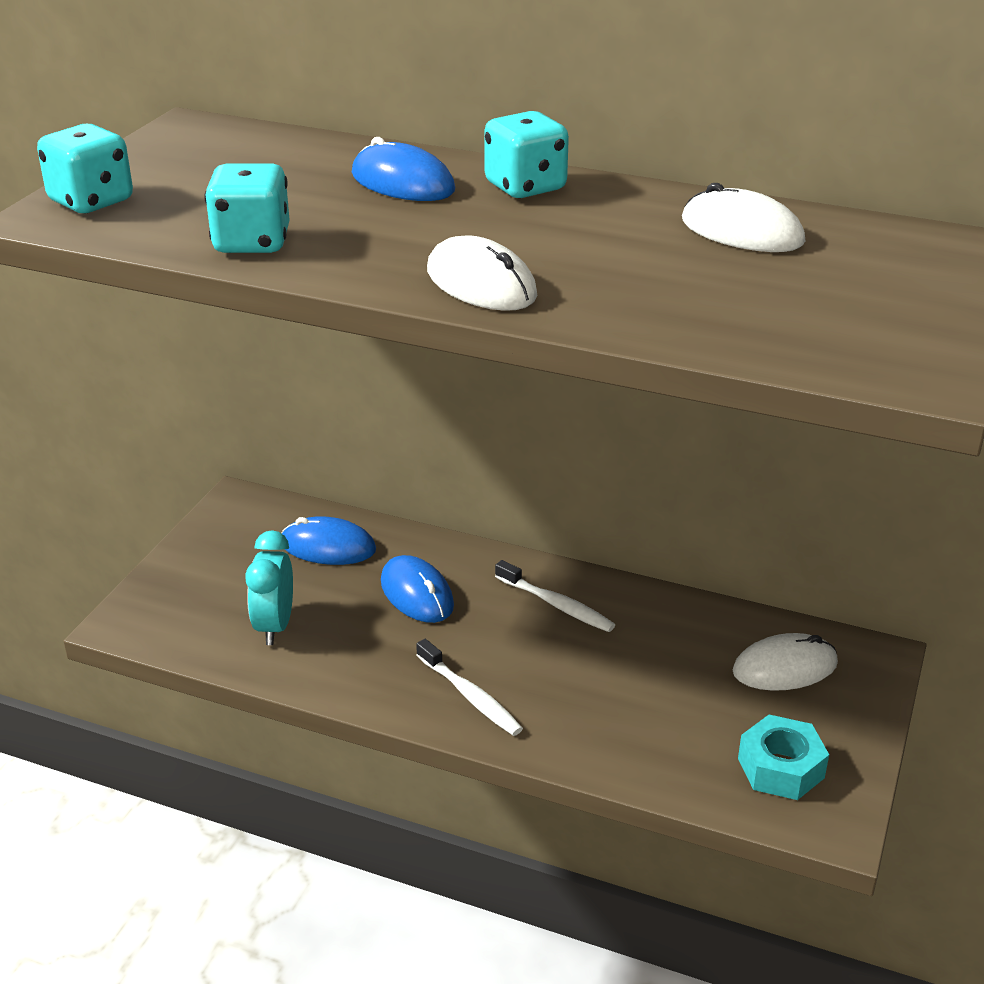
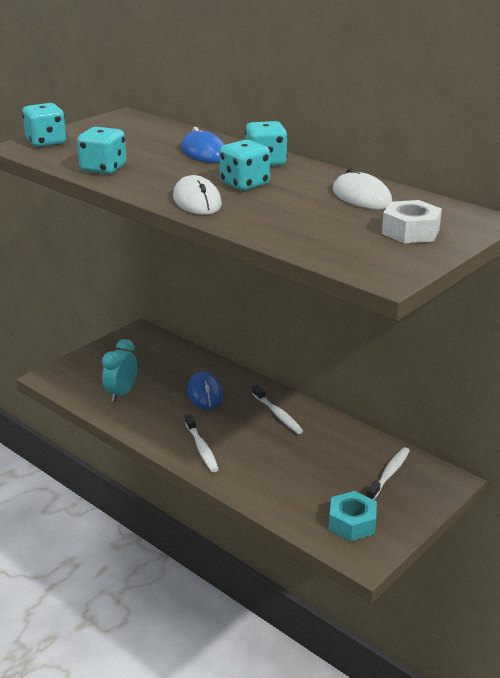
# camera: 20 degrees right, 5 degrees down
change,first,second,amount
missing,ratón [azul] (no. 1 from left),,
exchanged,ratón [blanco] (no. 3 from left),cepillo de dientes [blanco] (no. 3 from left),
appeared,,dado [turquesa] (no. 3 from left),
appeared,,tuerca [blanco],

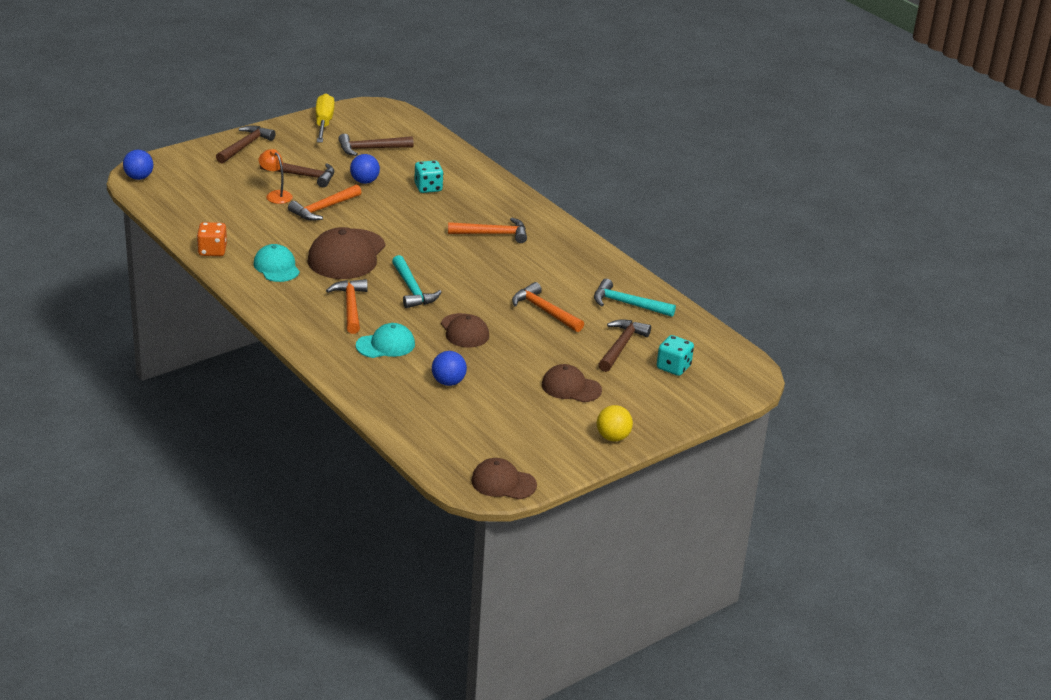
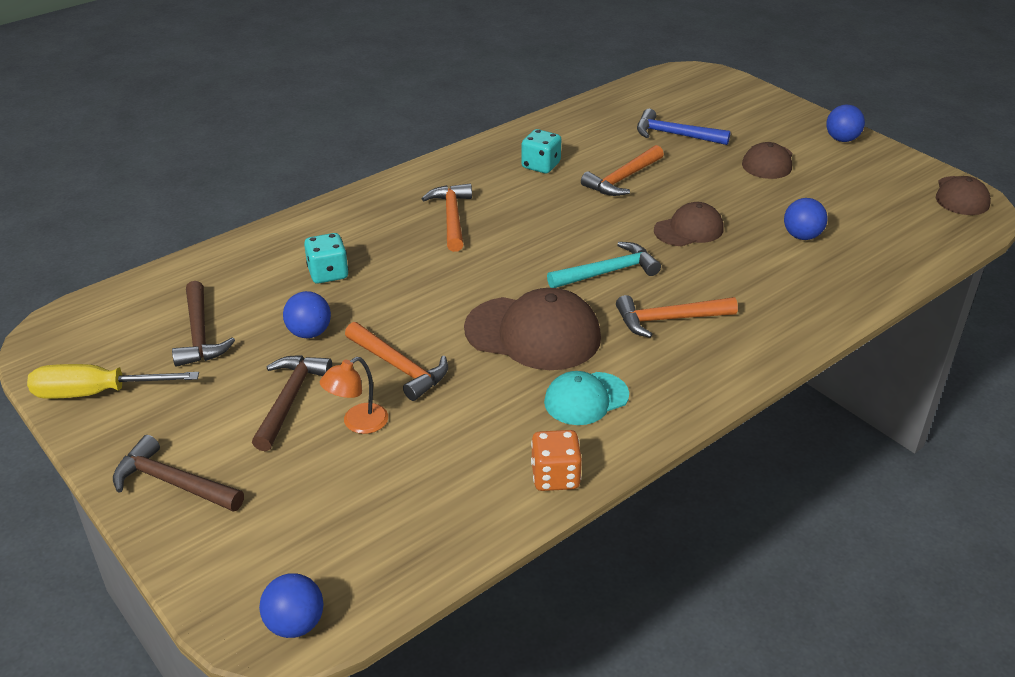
# camera: 90 degrees left, 5 degrees up
change,first,second,amount
missing,gorra [turquesa] (no. 2 from left),,
missing,martillo [turquesa] (no. 2 from left),,
colour,pelota [amarillo],pelota [azul] (no. 4 from left),
colour,martillo [marrón] (no. 4 from left),martillo [azul],
relocated,dado [turquesa] (no. 2 from left),,

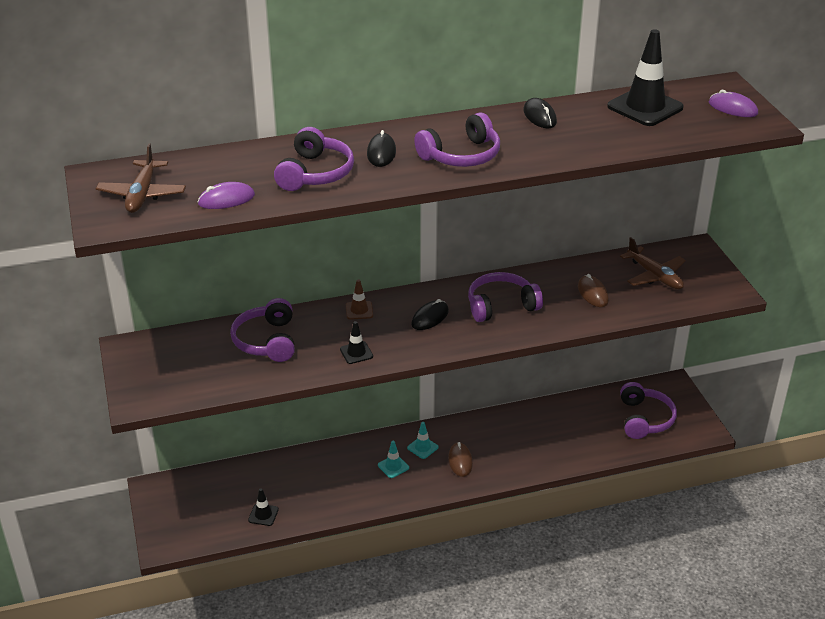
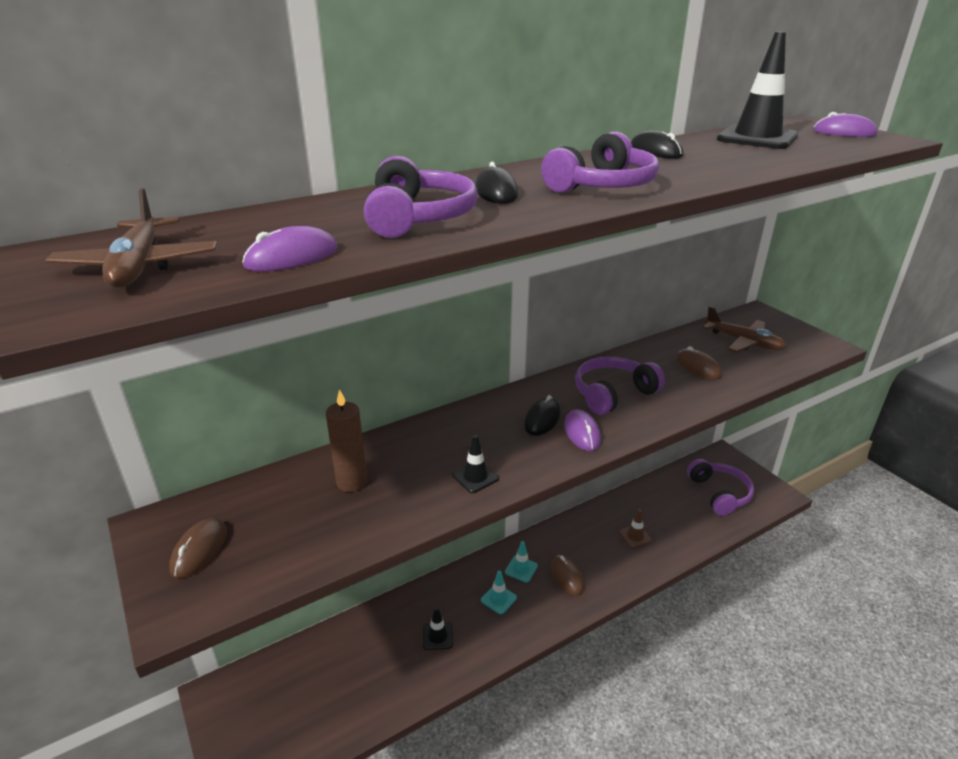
# camera: 15 degrees left, 5 degrees down
change,first,second,amount
exchanged,auriculares [morado] (no. 1 from left),vela [marrón],
relocated,cono de tráfico [negro] (no. 1 from left),,
relocated,cono de tráfico [marrón],,
appeared,,ratón [marrón] (no. 1 from left),
appeared,,ratón [morado] (no. 2 from left),

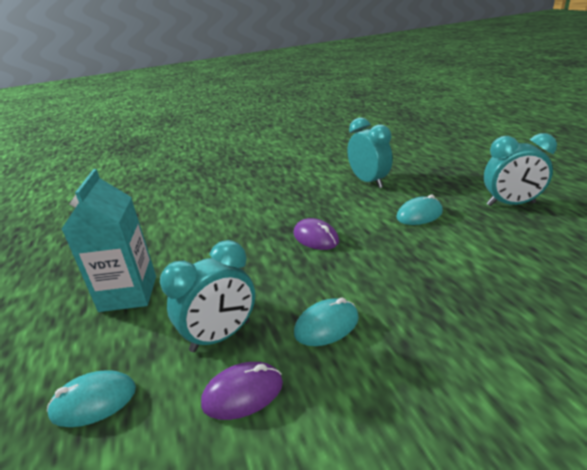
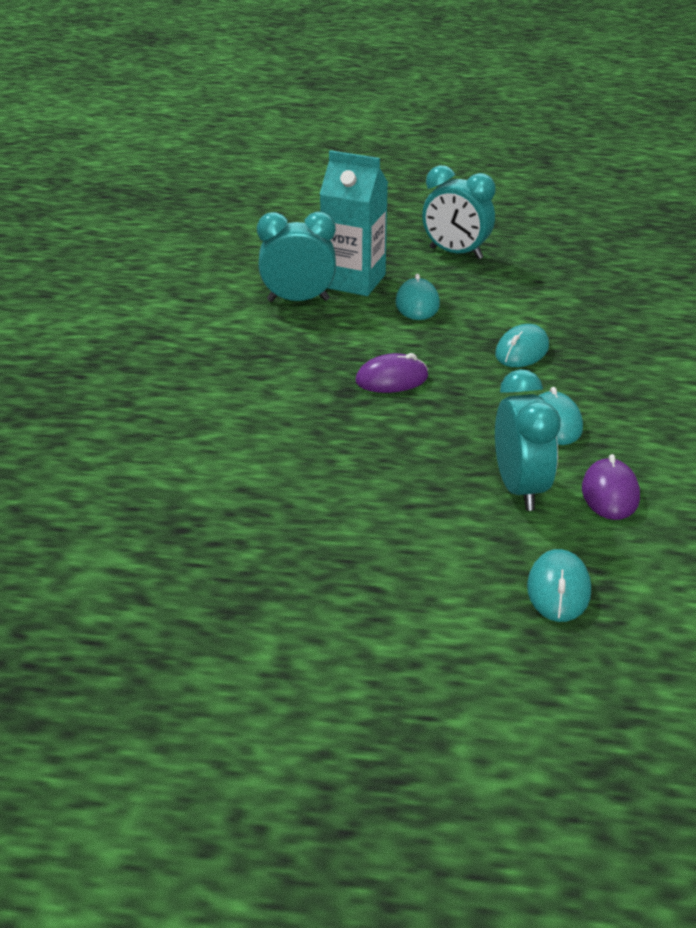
# camera: 65 degrees left, 5 degrees up
change,first,second,amount
relocated,cartón de leche [turquesa],,
spun,despertador [turquesa] (no. 3 from left in the first image),despertador [turquesa] (no. 2 from left),90 degrees clockwise
appeared,,ratón [turquesa] (no. 2 from left),

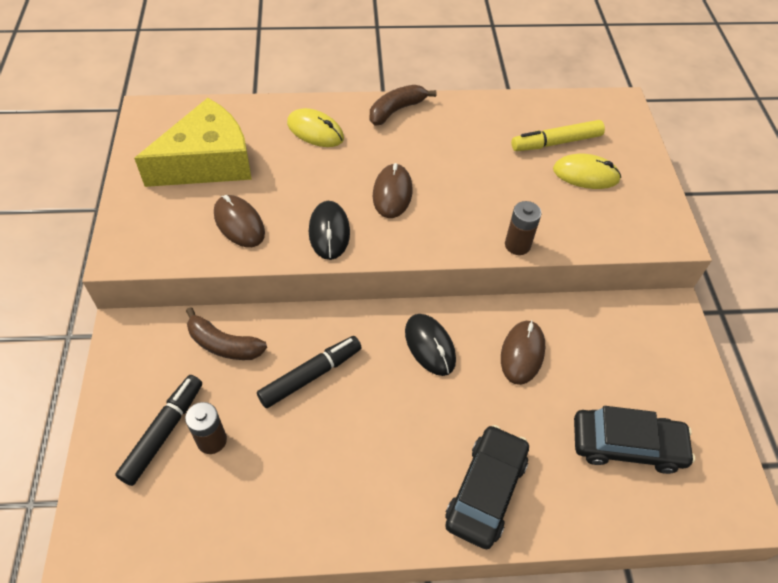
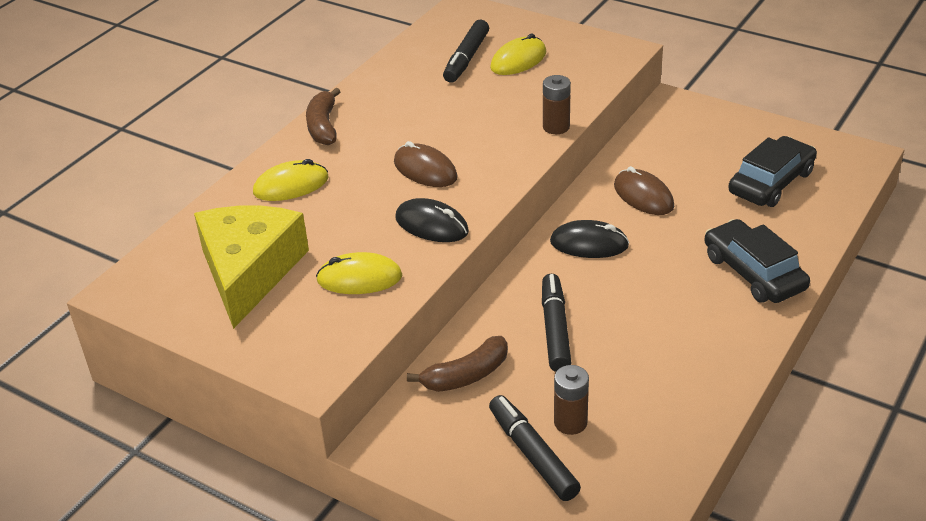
# camera: 50 degrees left, 15 degrees down
change,first,second,amount
colour,ratón [marrón] (no. 1 from left),ratón [amarillo] (no. 2 from left),
colour,rotulador [amarillo],rotulador [negro] (no. 1 from left),

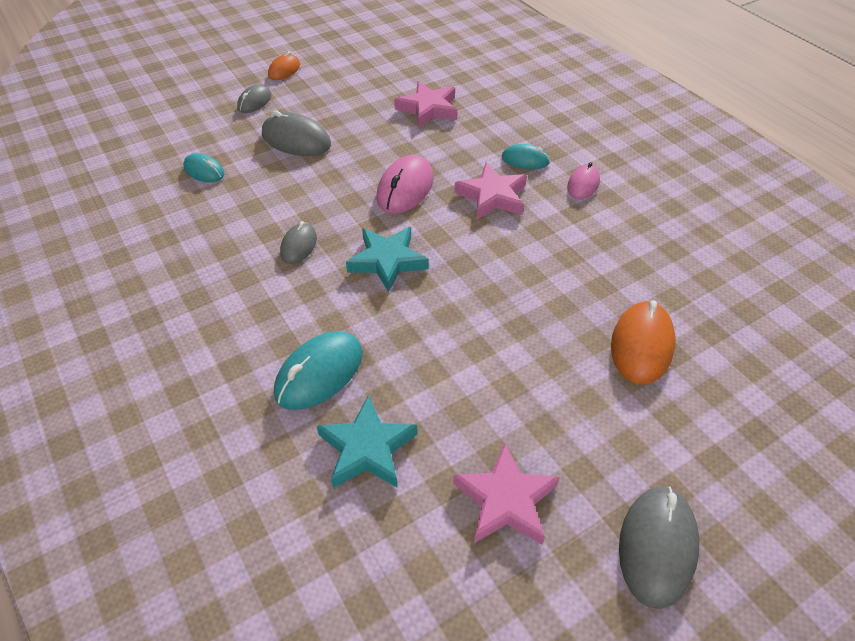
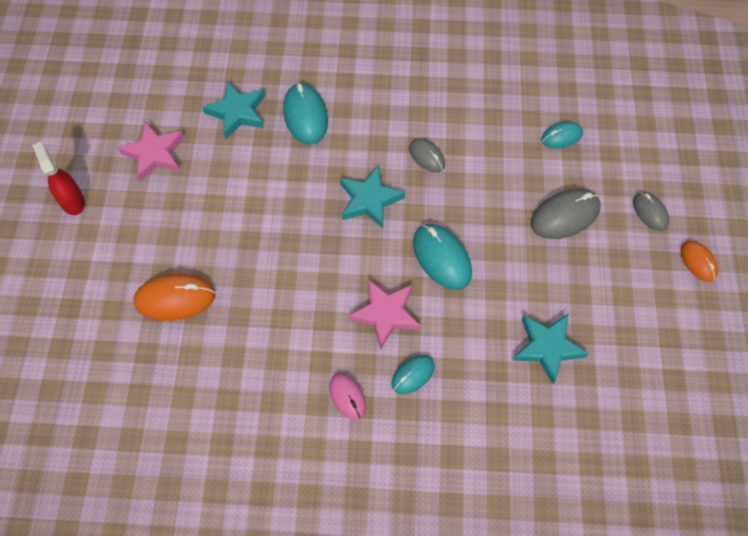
# camera: 125 degrees right, 15 degrees up
change,first,second,amount
colour,ratón [rosa] (no. 1 from left),ratón [turquesa] (no. 3 from left),
colour,estrella [rosa] (no. 1 from left),estrella [turquesa] (no. 3 from left),
spun,ratón [naranja] (no. 2 from left in the first image),ratón [naranja] (no. 1 from left),60 degrees counterclockwise
exchanged,ratón [gris] (no. 4 from left),pulverizador [rojo],

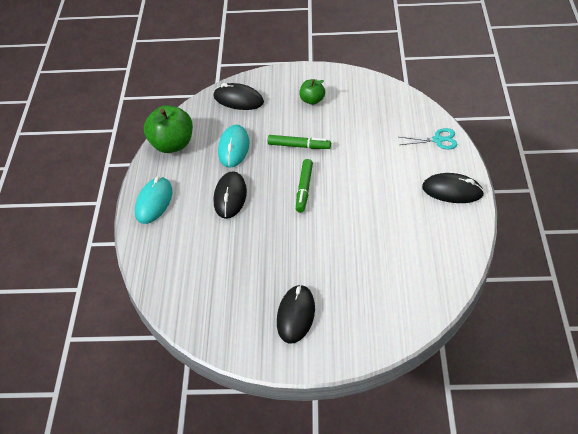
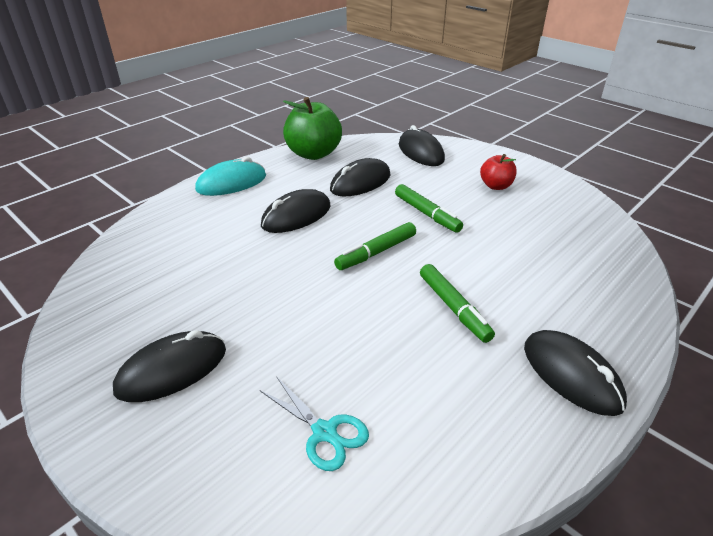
# camera: 40 degrees right, 10 degrees down
change,first,second,amount
colour,ratón [turquesa] (no. 2 from left),ratón [negro] (no. 3 from left),
colour,manzana [verde] (no. 2 from left),manzana [rojo],
relocated,tijeras [turquesa],,
appeared,,rotulador [verde] (no. 3 from left),

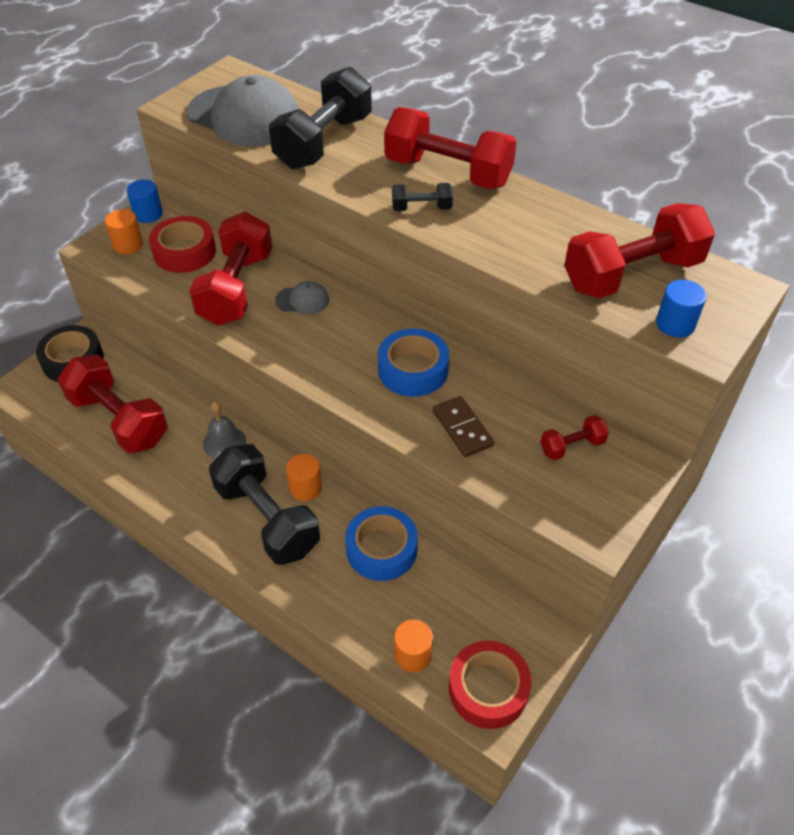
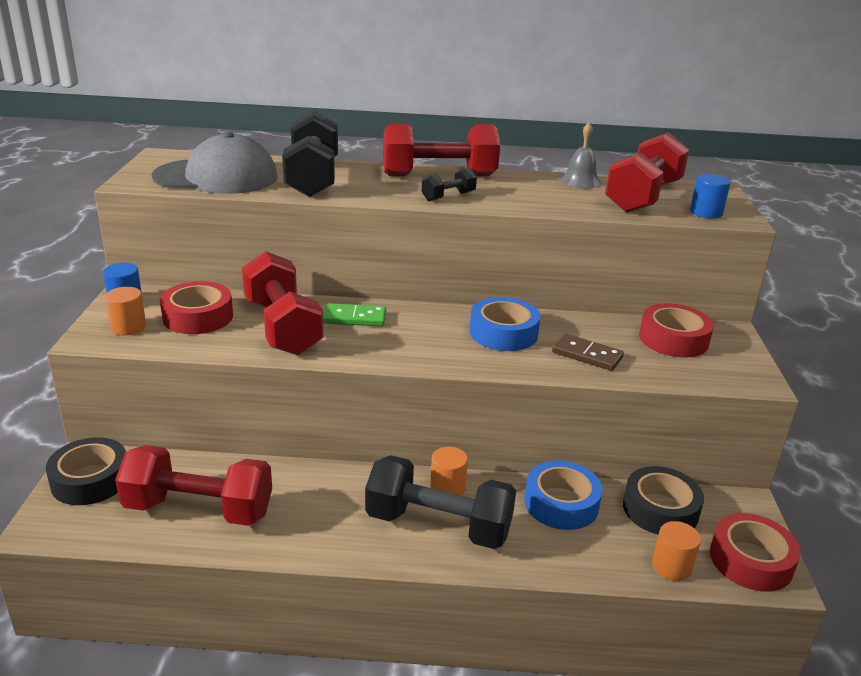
# camera: 35 degrees left, 20 degrees down
change,first,second,amount
relocated,campana [gris],,
exchanged,gorra [gris] (no. 2 from left),ficha de dominó [verde],
exchanged,mancuerna [rojo] (no. 4 from left),cinta adhesiva [rojo] (no. 2 from left),
appeared,,cinta adhesiva [negro] (no. 2 from left),

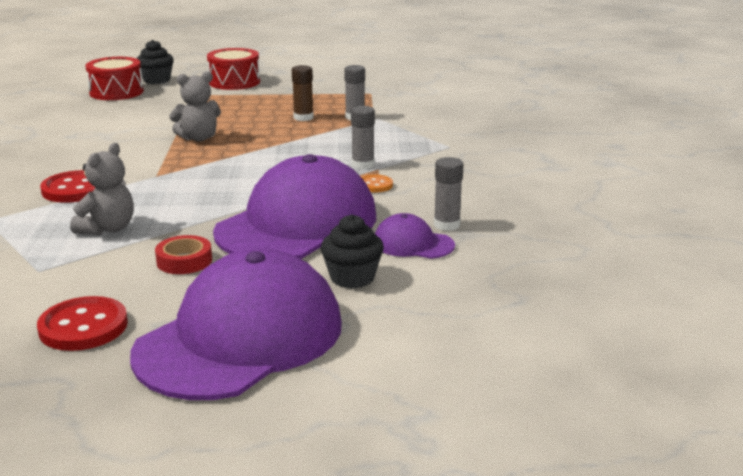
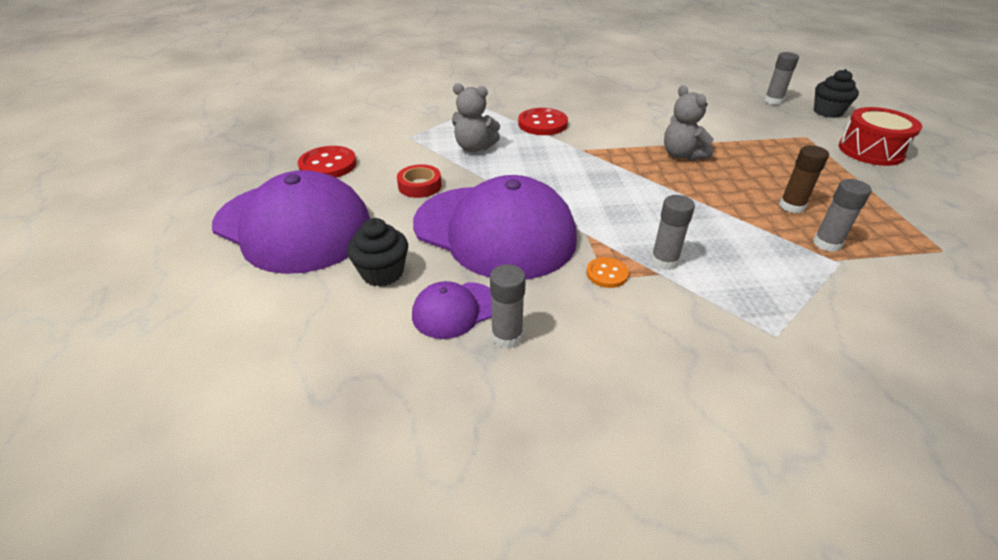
# camera: 85 degrees right, 15 degrees up
change,first,second,amount
exchanged,tambor [rojo] (no. 1 from left),barra de pegamento [gris] (no. 3 from left),
spun,gorra [morado] (no. 3 from left in the first image),gorra [morado] (no. 2 from left),135 degrees counterclockwise

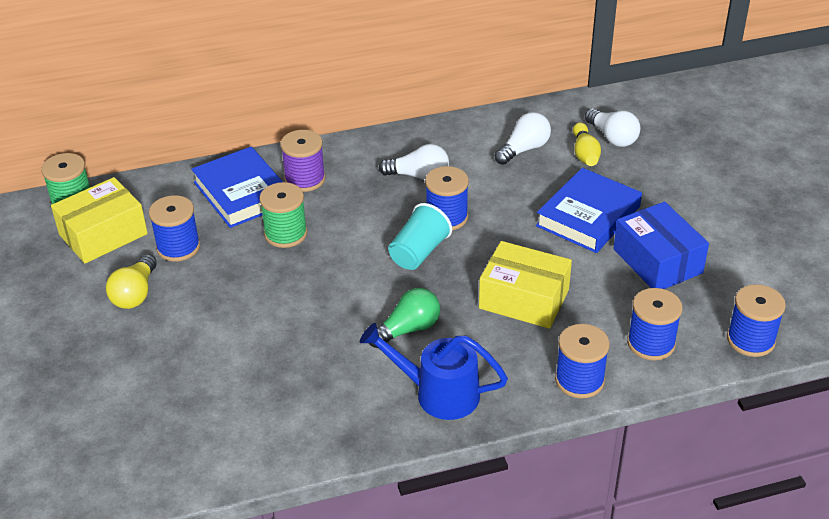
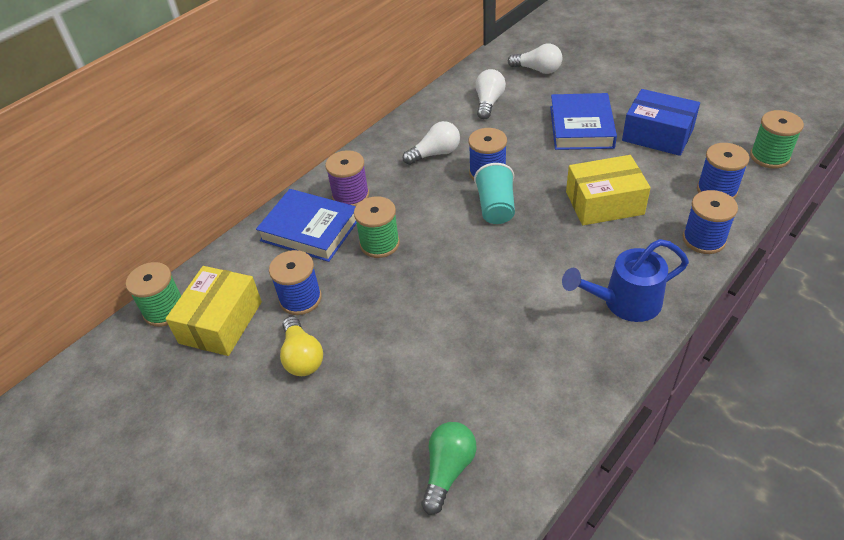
# camera: 30 degrees left, 5 degrees up
change,first,second,amount
relocated,bombilla [verde],,
missing,bolo [amarillo],,
colour,carrete [azul] (no. 5 from left),carrete [verde] (no. 3 from left),

